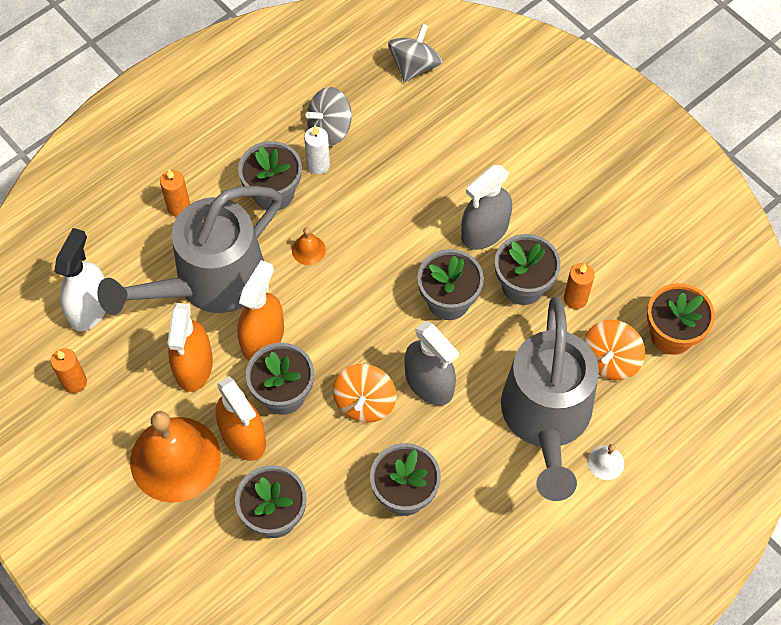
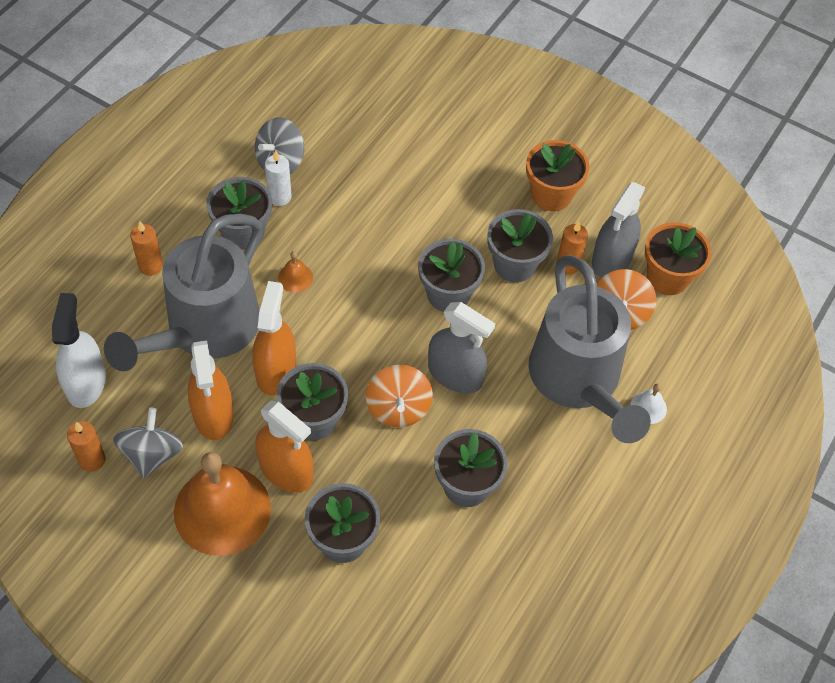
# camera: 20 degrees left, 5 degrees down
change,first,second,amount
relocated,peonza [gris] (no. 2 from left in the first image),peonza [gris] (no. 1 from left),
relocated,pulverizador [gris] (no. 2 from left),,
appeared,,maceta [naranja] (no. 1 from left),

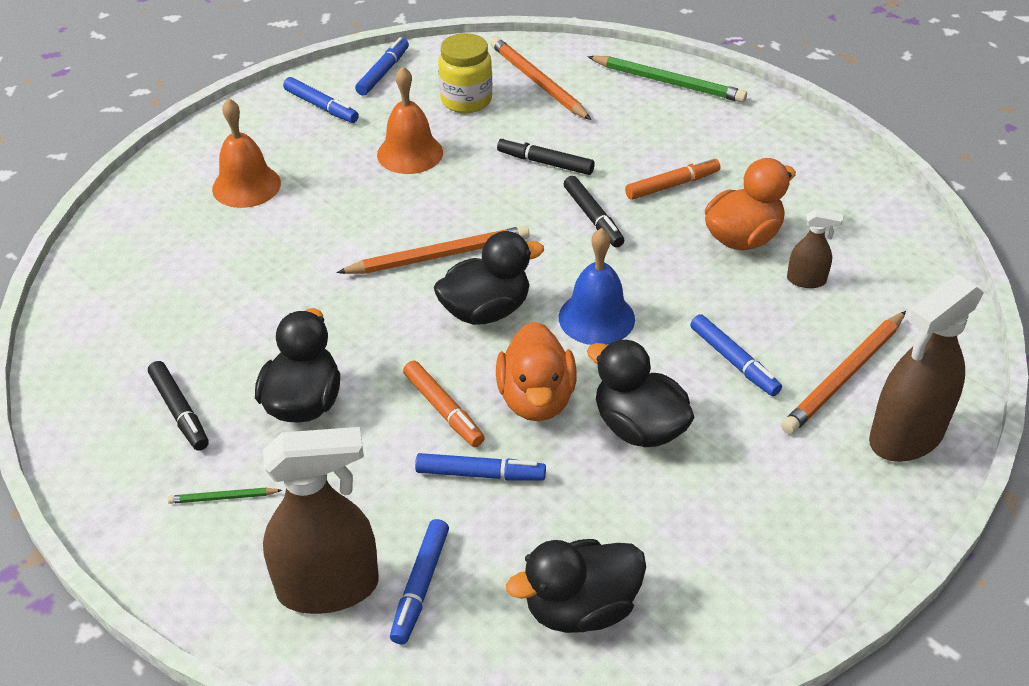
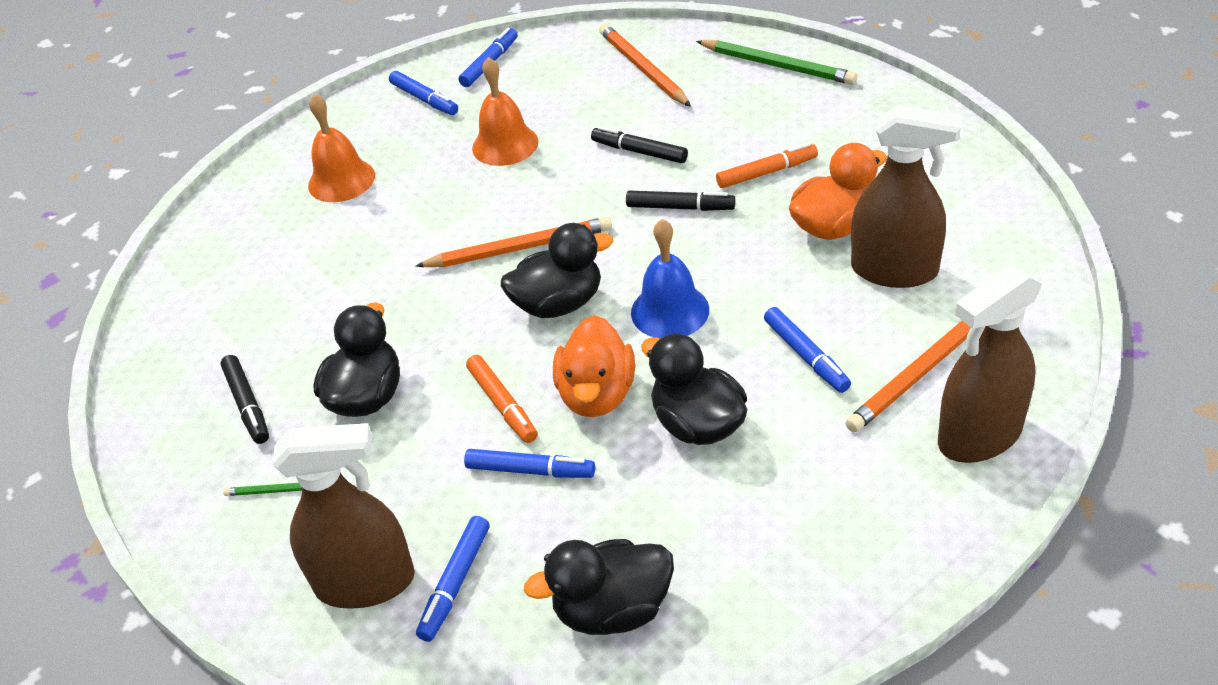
# camera: 10 degrees right, 0 degrees up
change,first,second,amount
missing,tarro [amarillo],,
spun,rotulador [negro] (no. 3 from left),,60 degrees counterclockwise
size,pulverizador [marrón] (no. 2 from left),,x2.08

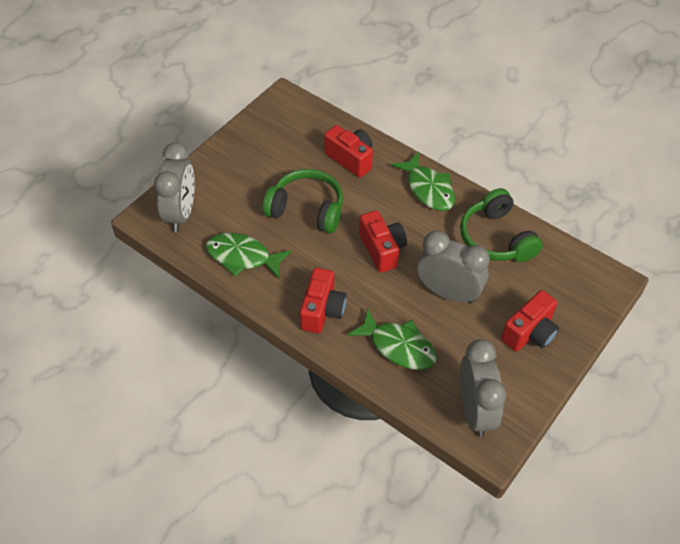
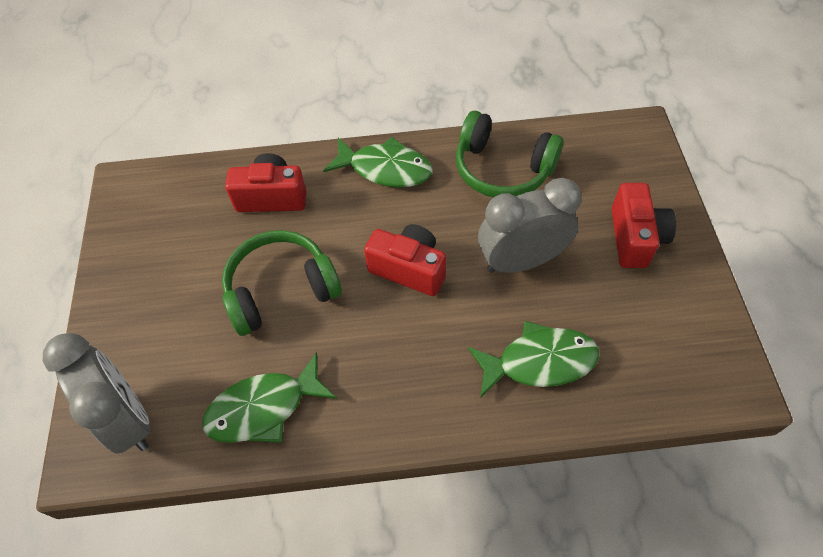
# camera: 40 degrees left, 5 degrees up
change,first,second,amount
missing,cámara [rojo] (no. 1 from left),,
missing,despertador [gris] (no. 3 from left),,

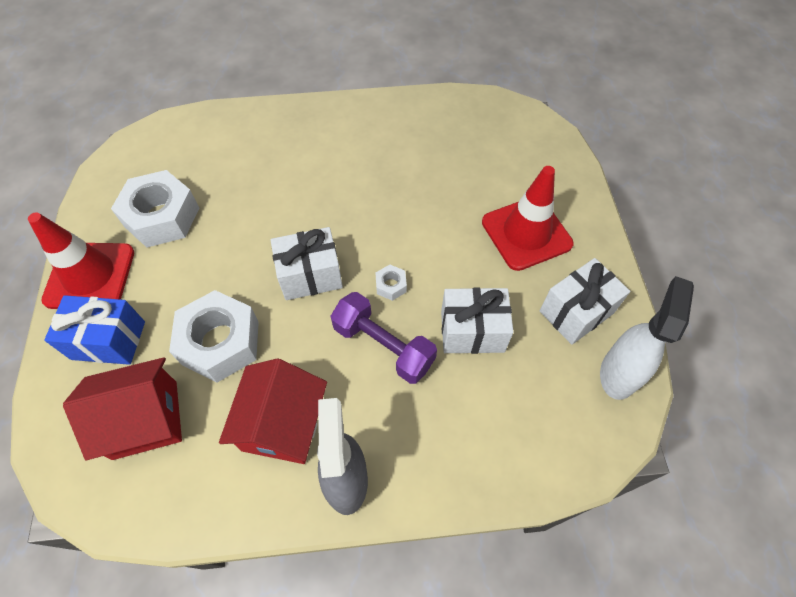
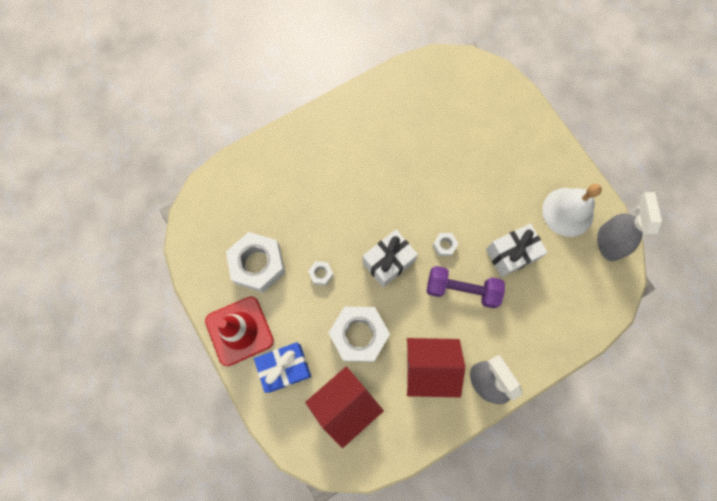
# camera: 25 degrees left, 15 degrees up
change,first,second,amount
spun,casa [rojo] (no. 2 from left),,75 degrees counterclockwise
missing,cono de tráfico [rojo] (no. 2 from left),,
exchanged,regalo [blanco] (no. 3 from left),campana [blanco],
colour,pulverizador [blanco],pulverizador [gris] (no. 2 from left),
appeared,,tuerca [blanco] (no. 2 from left),

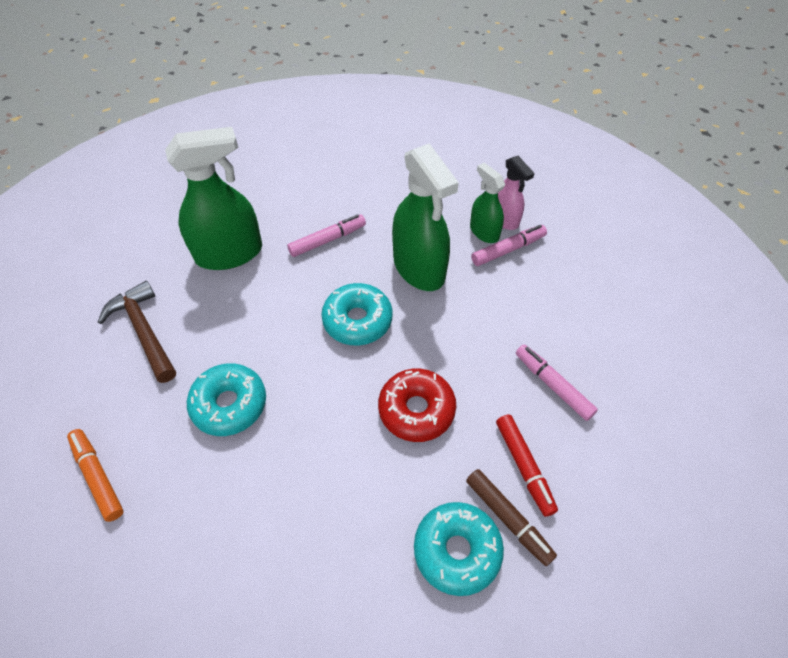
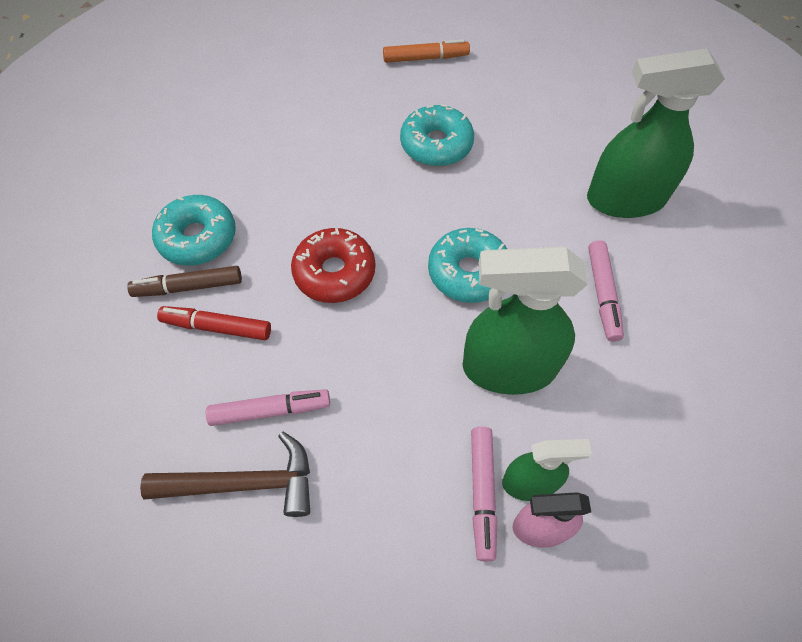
# camera: 120 degrees right, 5 degrees up
change,first,second,amount
relocated,martillo [marrón],,
spun,pulverizador [verde] (no. 1 from left in the first image),pulverizador [verde] (no. 3 from left),75 degrees clockwise

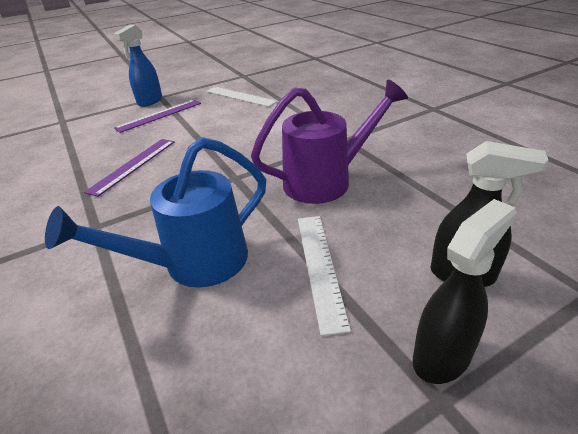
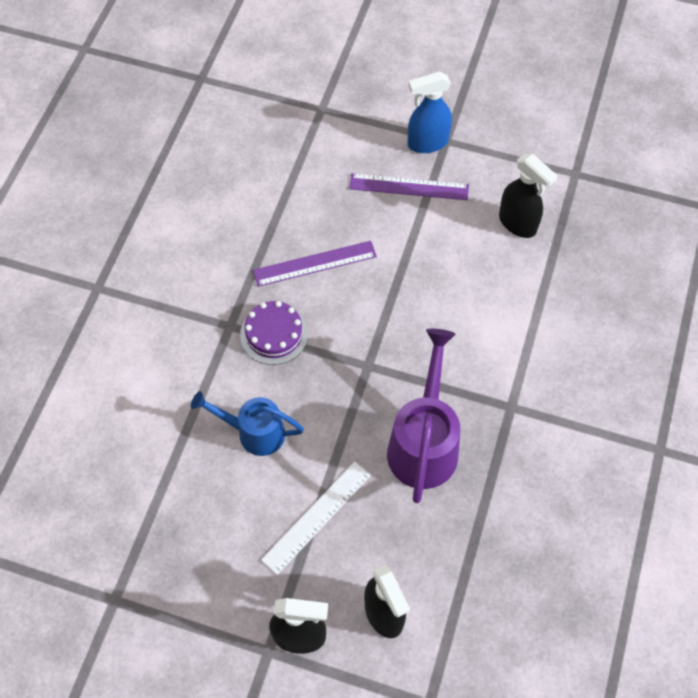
# camera: 45 degrees right, 25 degrees up
change,first,second,amount
size,regadera [azul],,x0.65
exchanged,regla [blanco] (no. 1 from left),pulverizador [negro] (no. 3 from left),
spun,regadera [morado],,105 degrees counterclockwise
appeared,,tarta [morado],

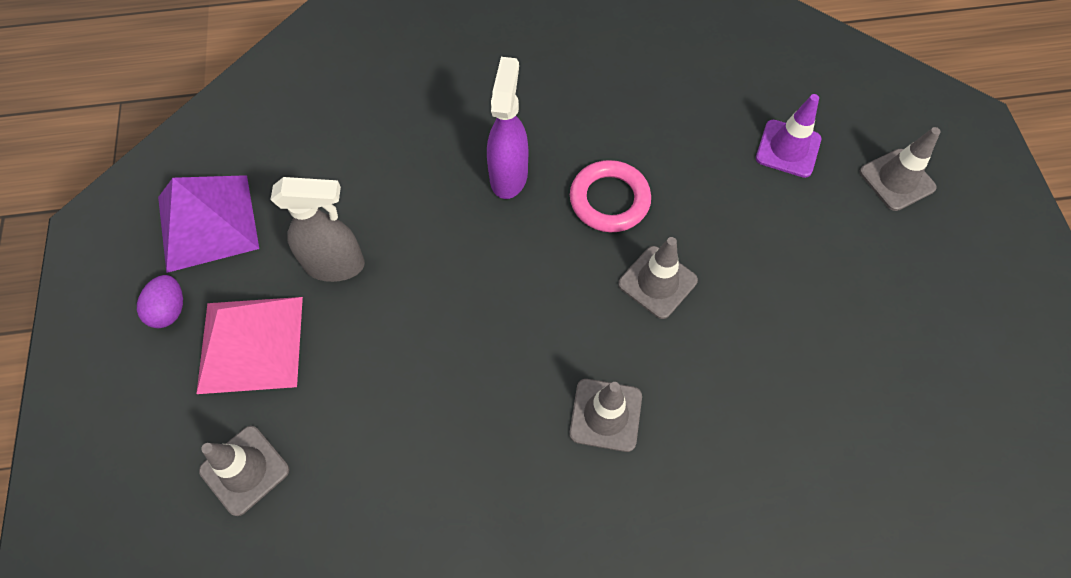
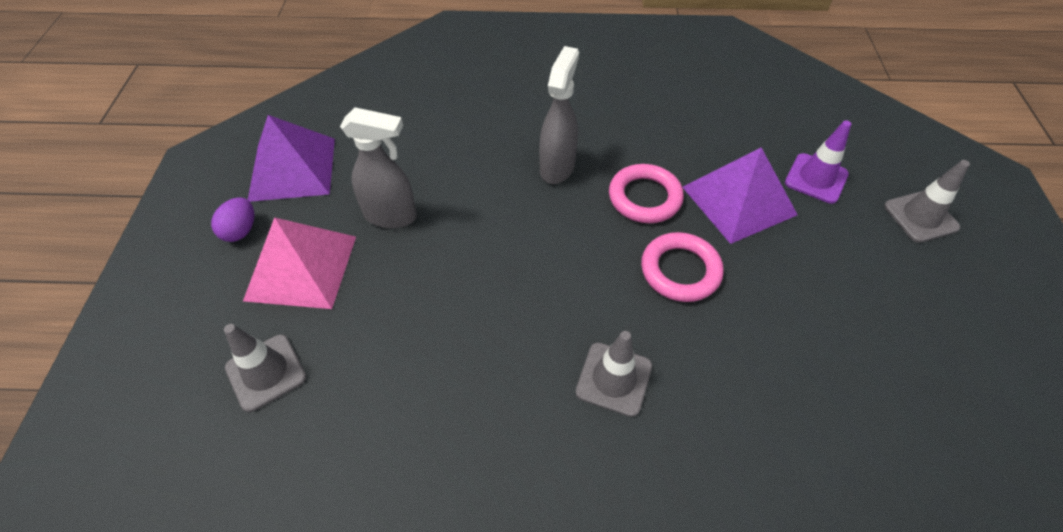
# camera: 10 degrees right, 10 degrees down
change,first,second,amount
colour,pulverizador [morado],pulverizador [gris] (no. 2 from left),
exchanged,cono de tráfico [gris] (no. 3 from left),anillo [rosa] (no. 2 from left),
appeared,,pirámide [morado] (no. 2 from left),

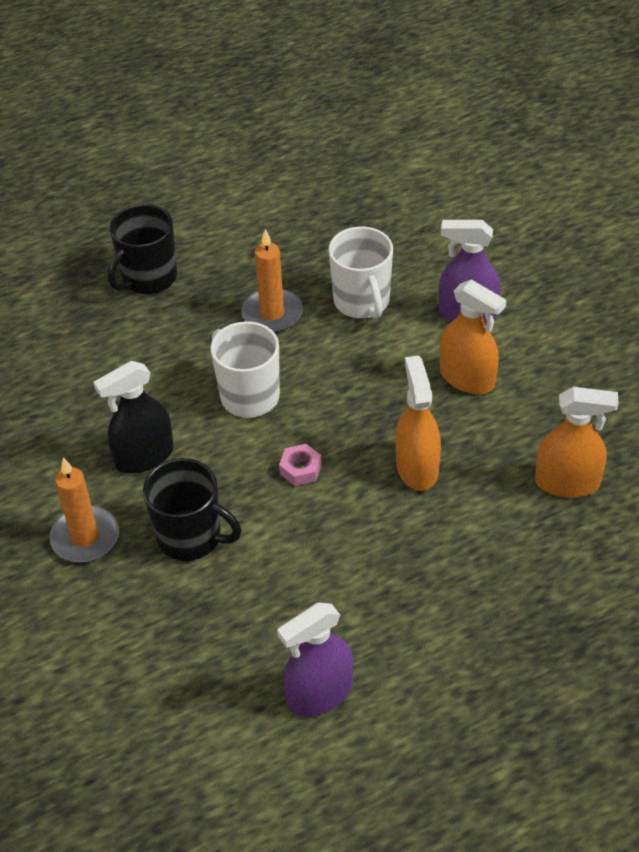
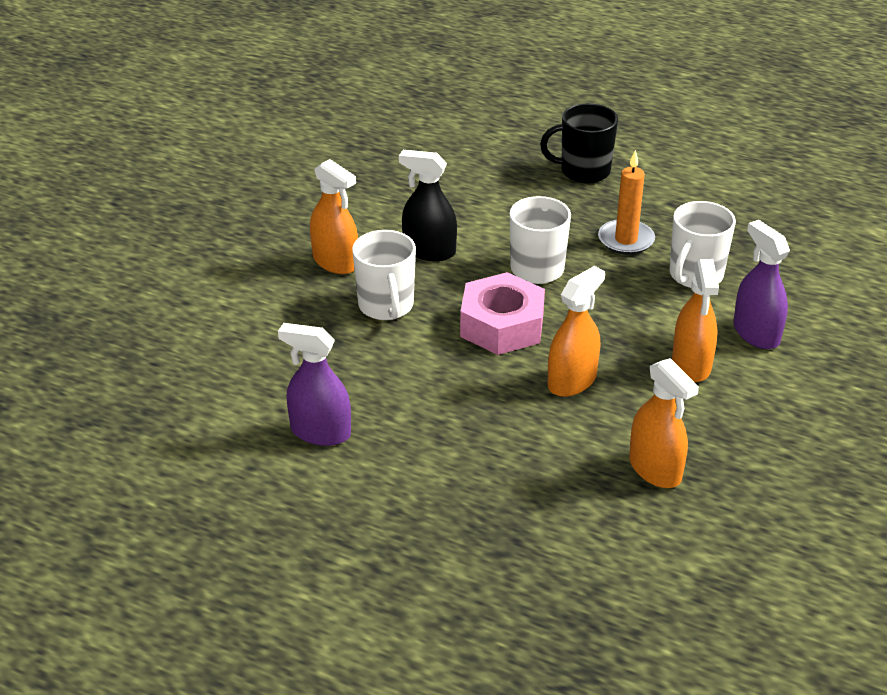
# camera: 50 degrees right, 10 degrees down
change,first,second,amount
exchanged,vela [naranja] (no. 1 from left),pulverizador [naranja] (no. 1 from left),
colour,taza [negro] (no. 2 from left),taza [blanco] (no. 1 from left),
size,tuerca [rosa],,x2.33

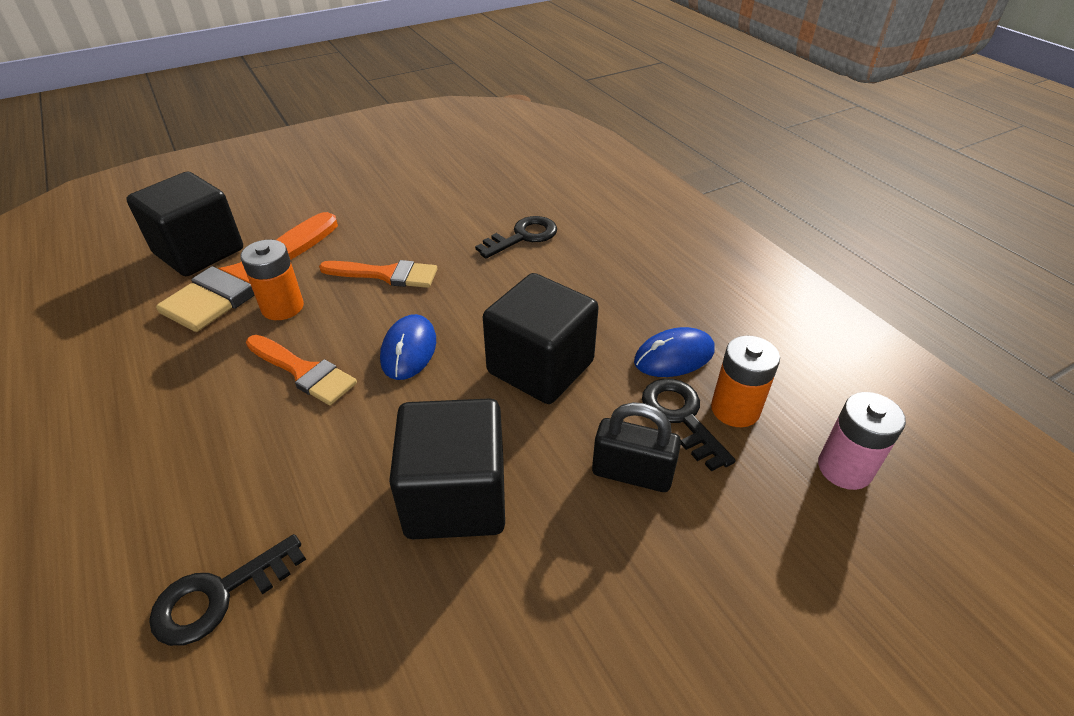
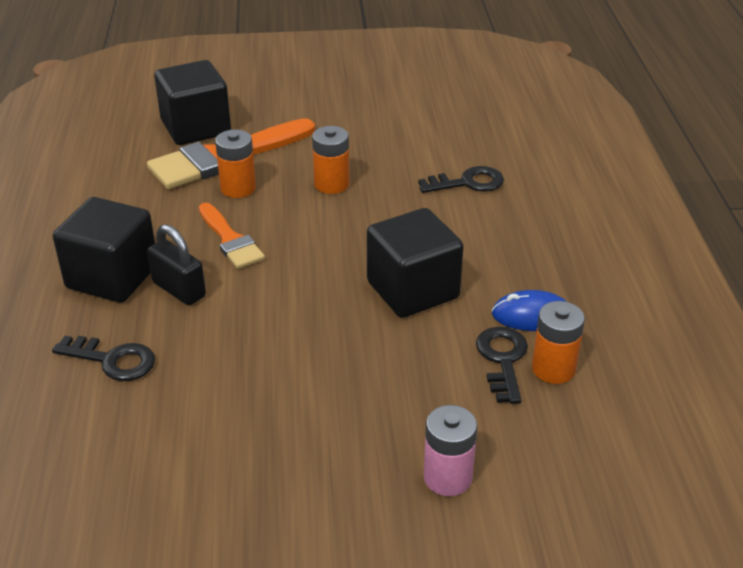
# camera: 25 degrees right, 5 degrees down
change,first,second,amount
spun,llave [negro] (no. 1 from left),,150 degrees counterclockwise
exchanged,pincel [naranja] (no. 3 from left),pila [naranja] (no. 2 from left),
missing,ratón [azul] (no. 1 from left),,
relocated,cubo [negro] (no. 2 from left in the first image),cubo [negro] (no. 1 from left),
relocated,candado [negro],,
relocated,pila [rosa],,

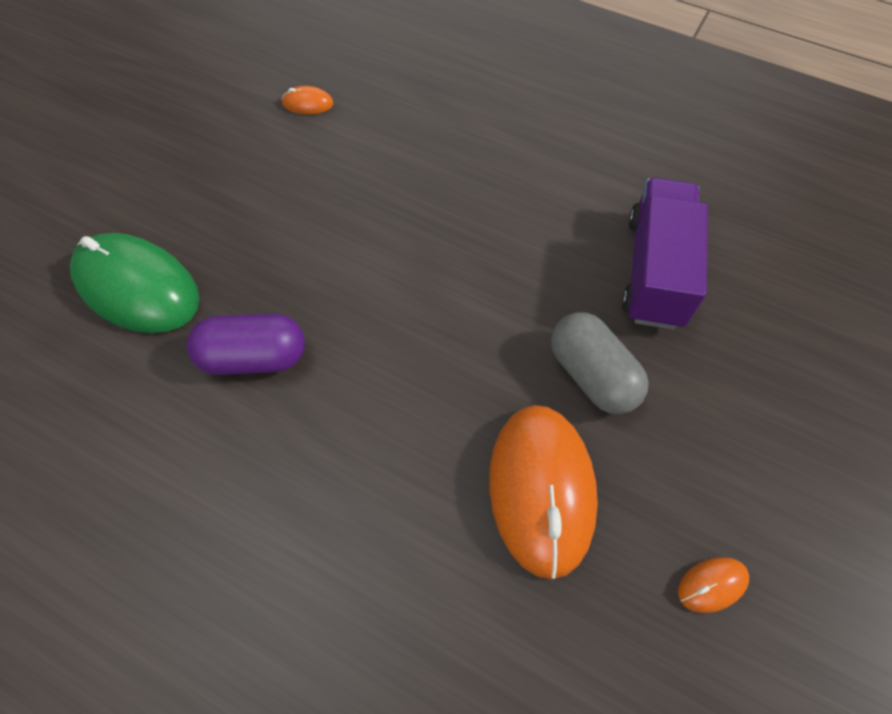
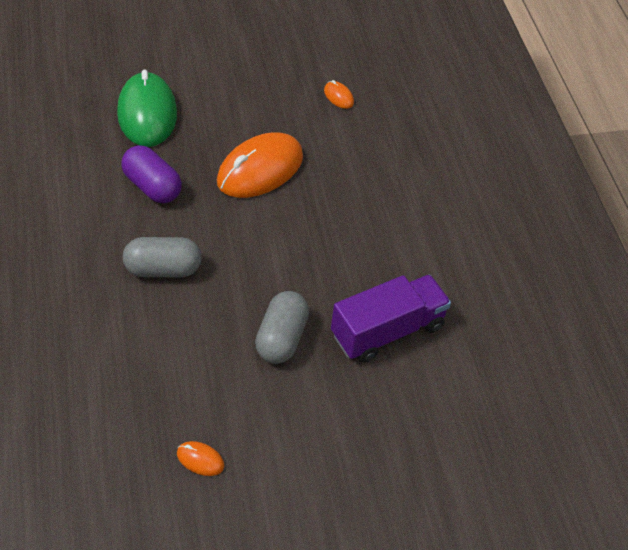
# camera: 45 degrees right, 10 degrees down
change,first,second,amount
relocated,ratón [naranja] (no. 2 from left),,
appeared,,cápsula [gris] (no. 1 from left),

